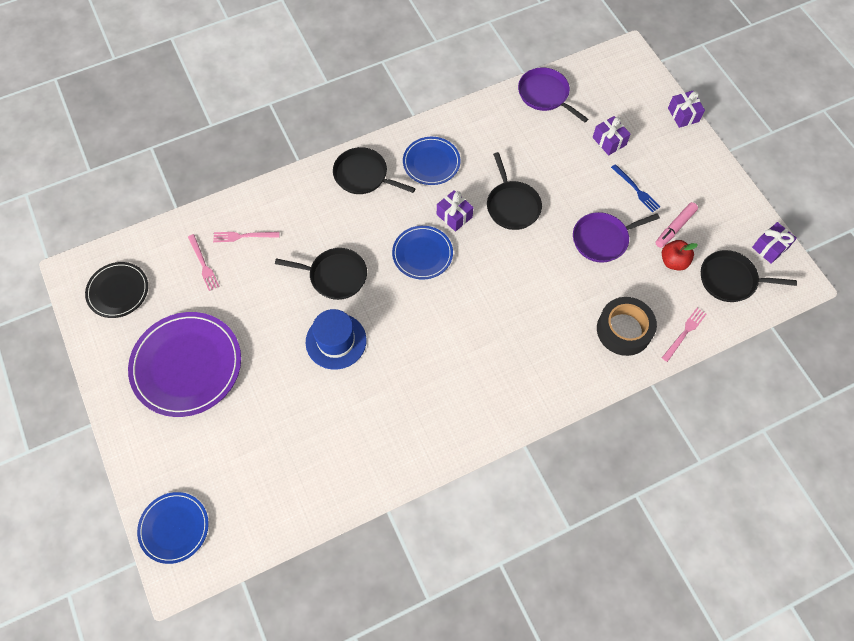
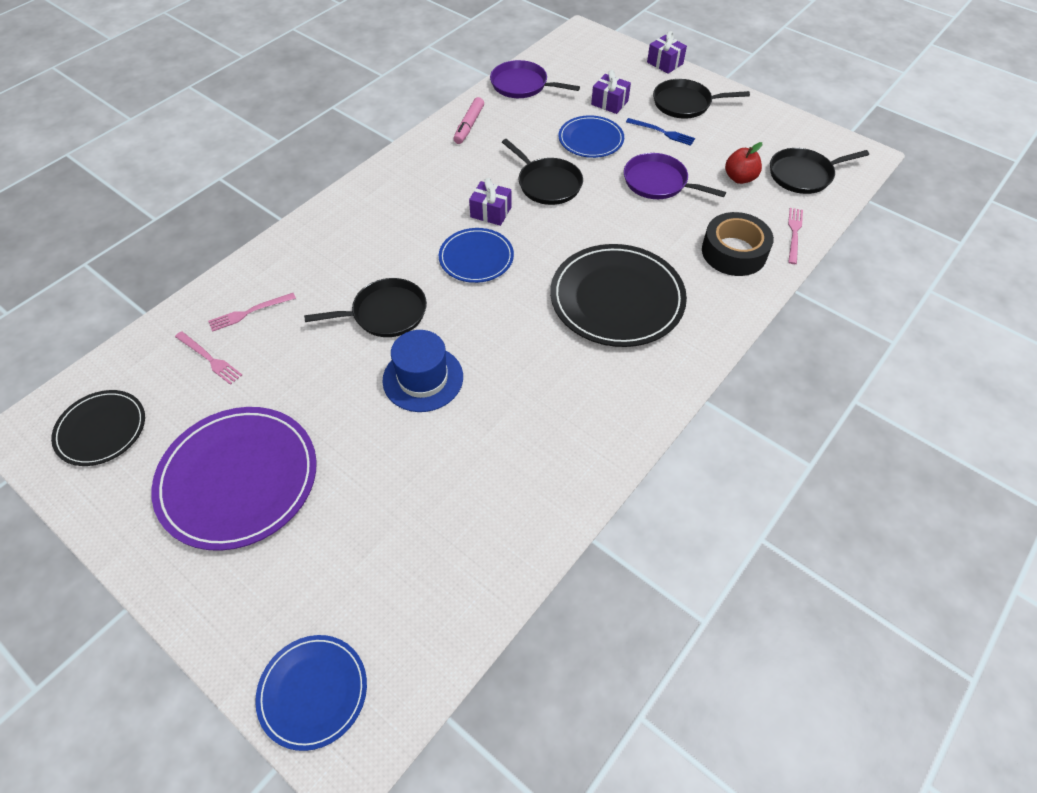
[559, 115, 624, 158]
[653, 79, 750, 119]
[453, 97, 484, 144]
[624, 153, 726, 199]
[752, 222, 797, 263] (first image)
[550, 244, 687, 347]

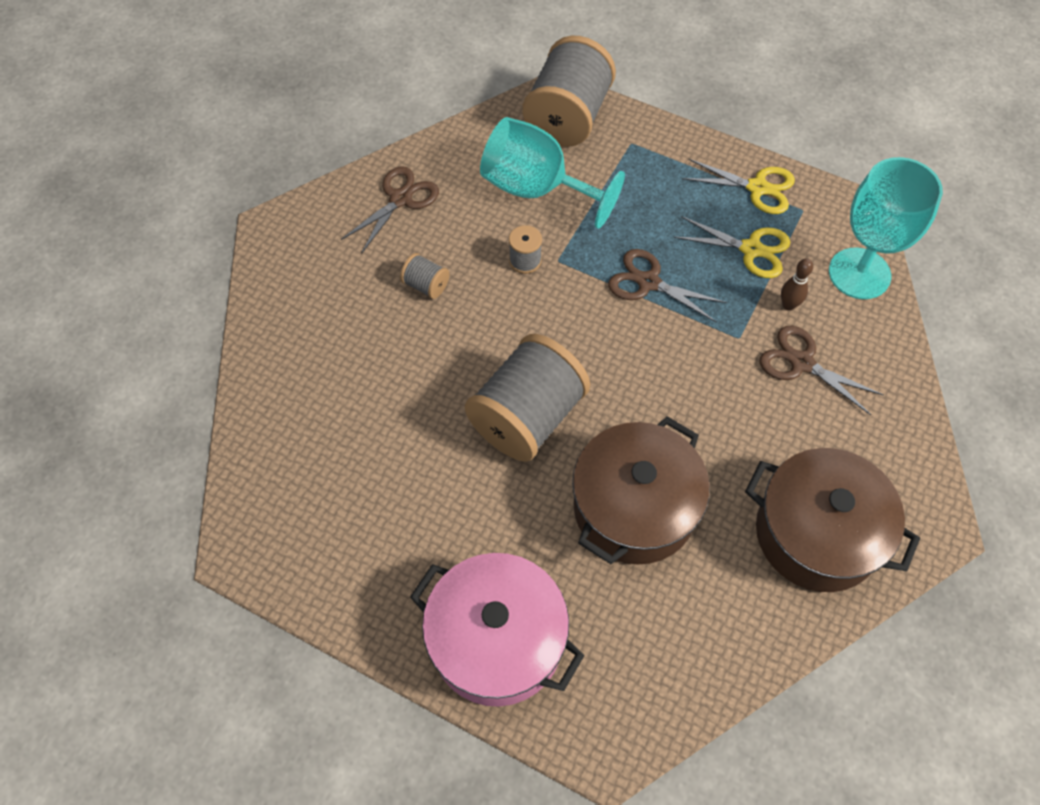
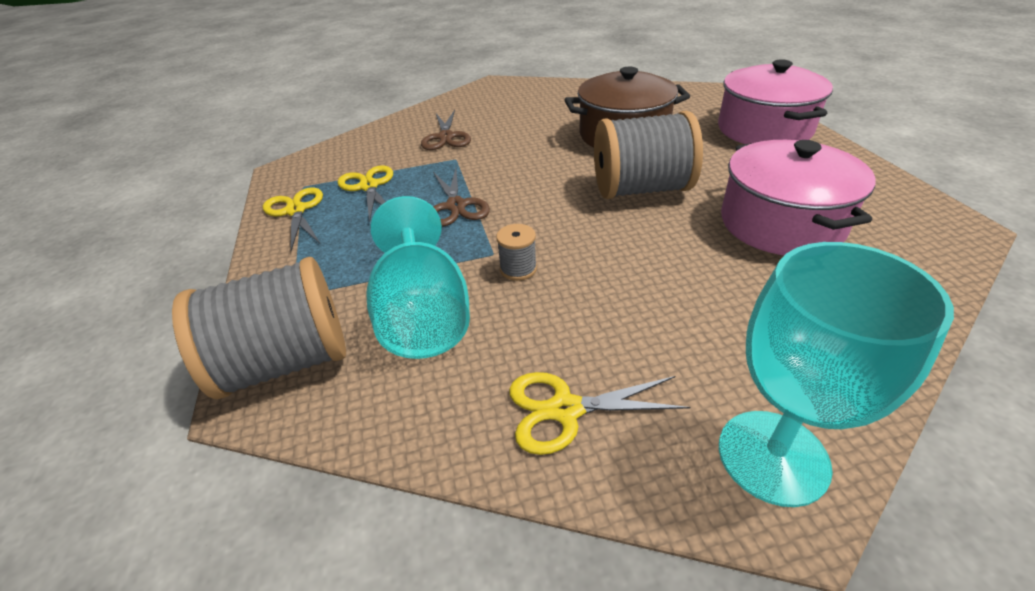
[719, 242, 954, 507]
[509, 372, 690, 455]
[400, 253, 449, 299] (first image)
[781, 258, 813, 311] (first image)
[745, 448, 920, 592] (first image)
[721, 140, 876, 255]

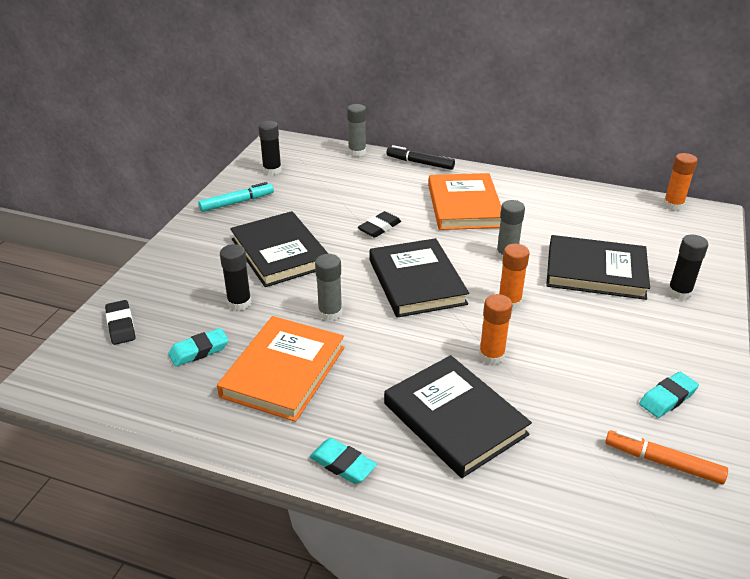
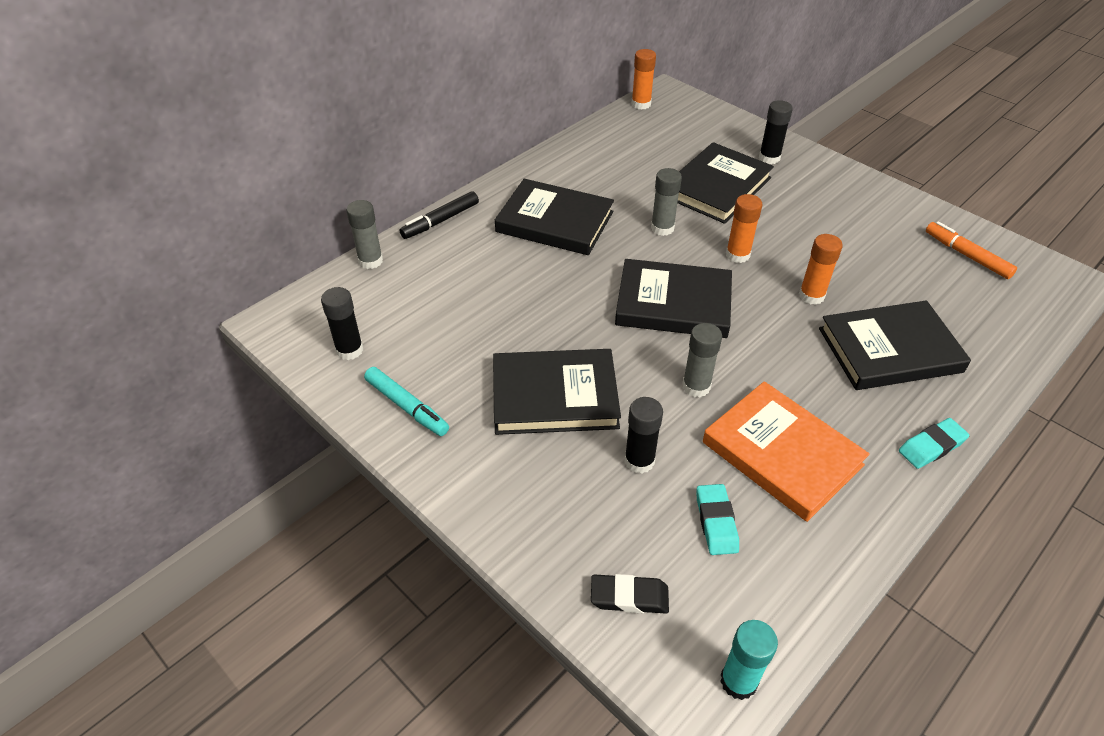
[495, 179, 614, 255]
[364, 367, 449, 436]
[358, 211, 401, 238] (first image)
[639, 372, 699, 418] (first image)
[926, 221, 1017, 279]
[720, 620, 778, 700]

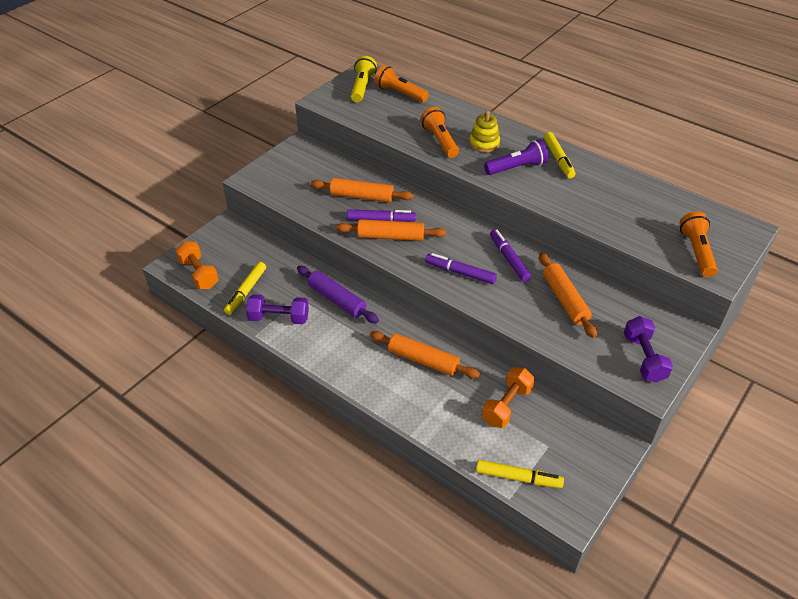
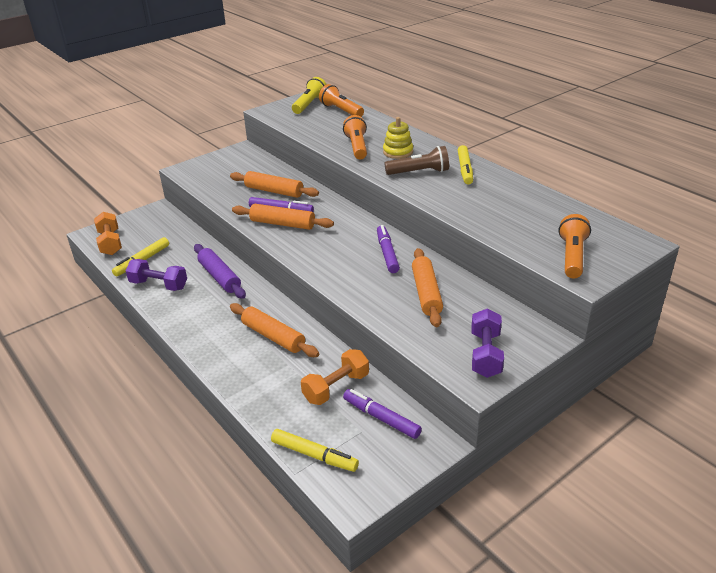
[385, 146, 449, 175]
[343, 389, 422, 439]

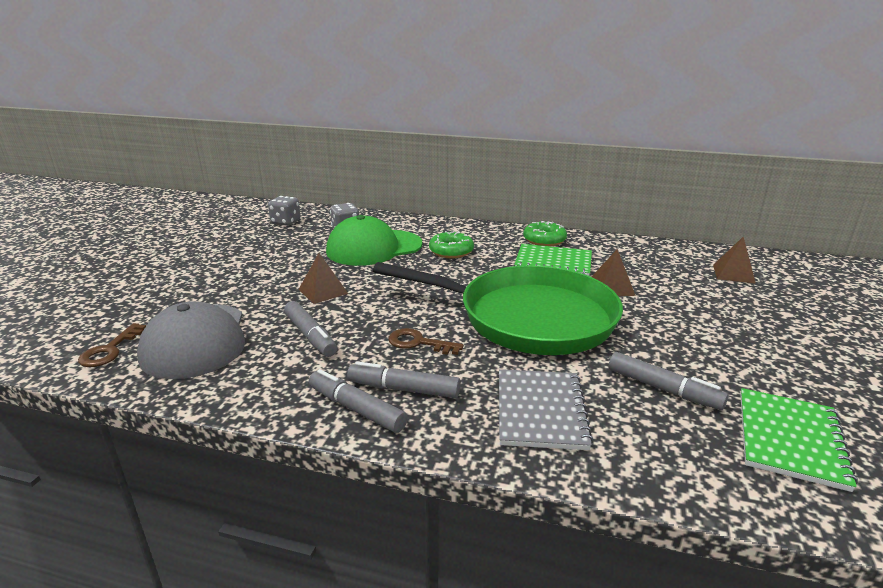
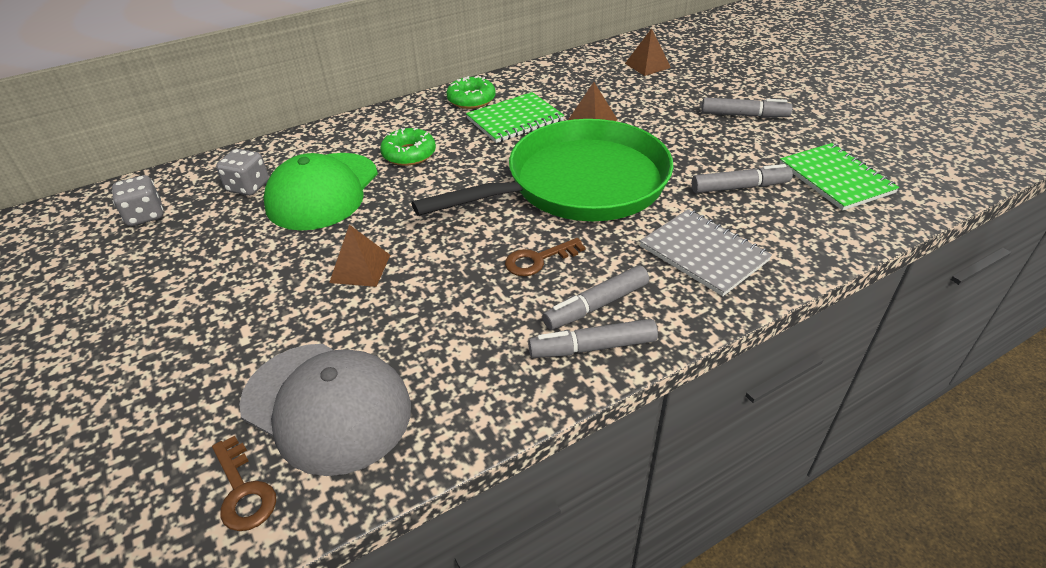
[701, 97, 793, 118]

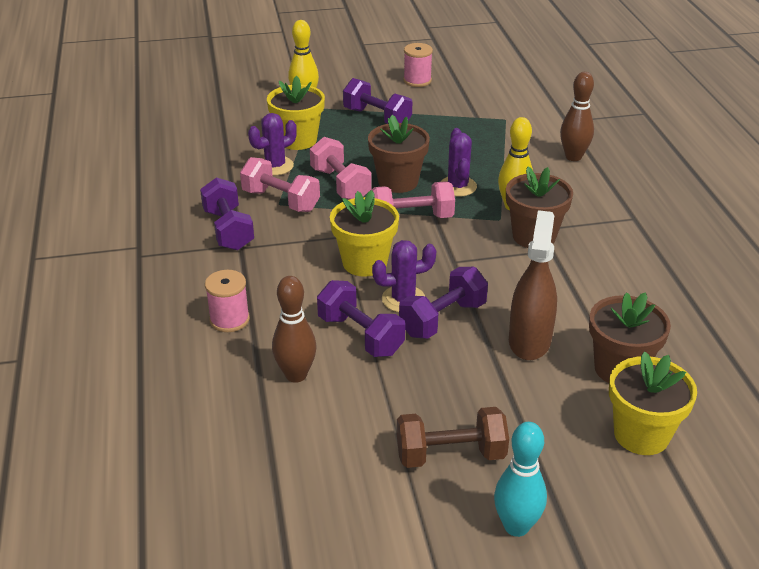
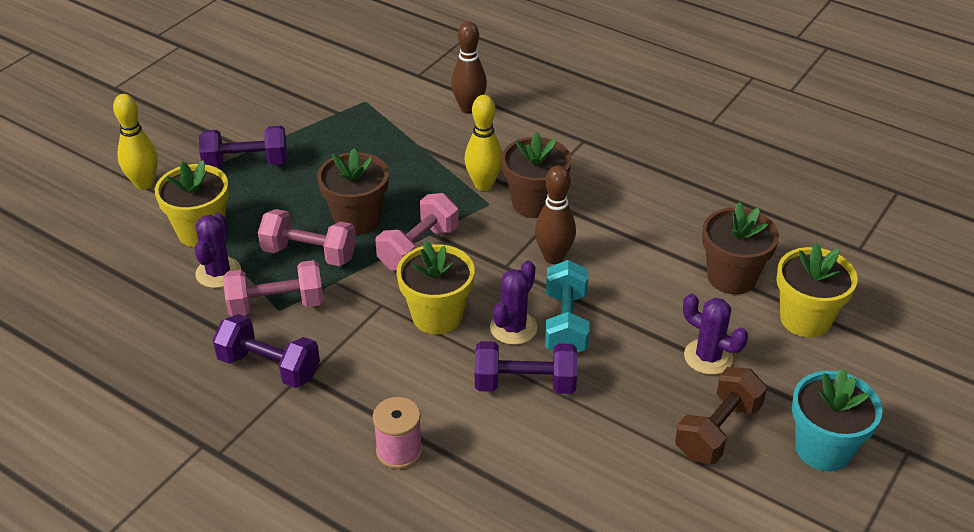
[403, 43, 433, 87] (first image)
[683, 294, 748, 375]
[509, 210, 557, 360] (first image)
[545, 260, 589, 353]
[535, 165, 576, 264]
[792, 368, 883, 471]

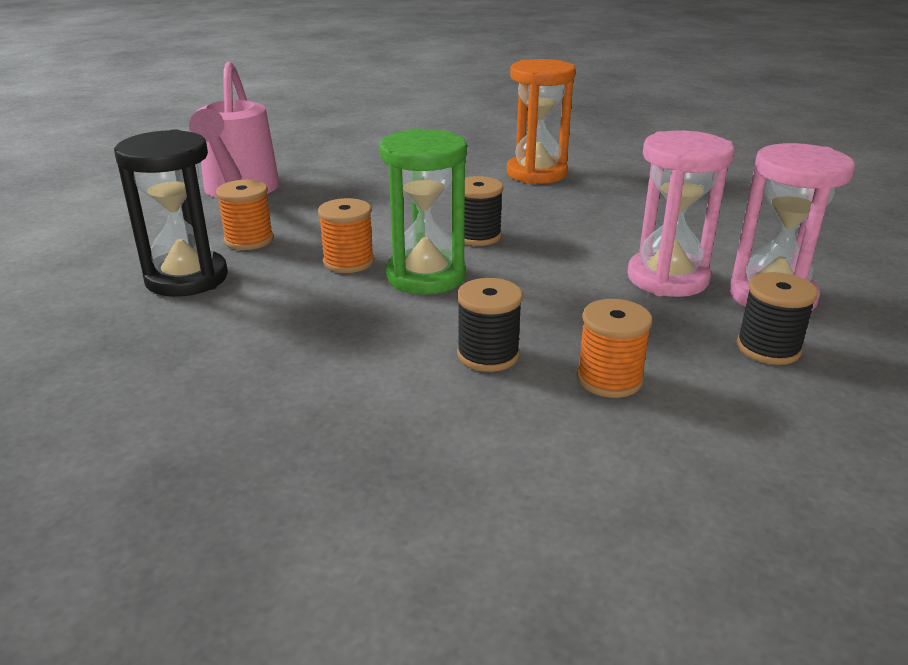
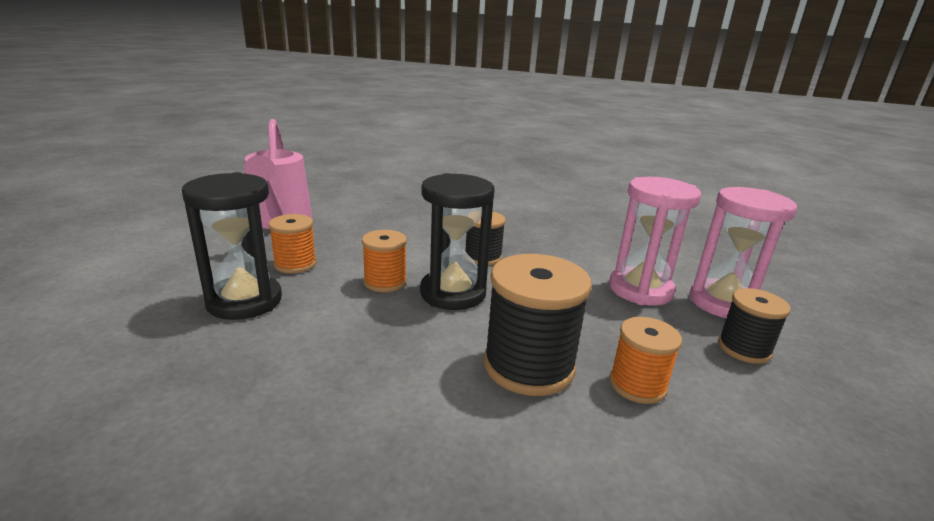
[507, 59, 576, 184] (first image)
[420, 173, 494, 310]
[484, 254, 592, 396]

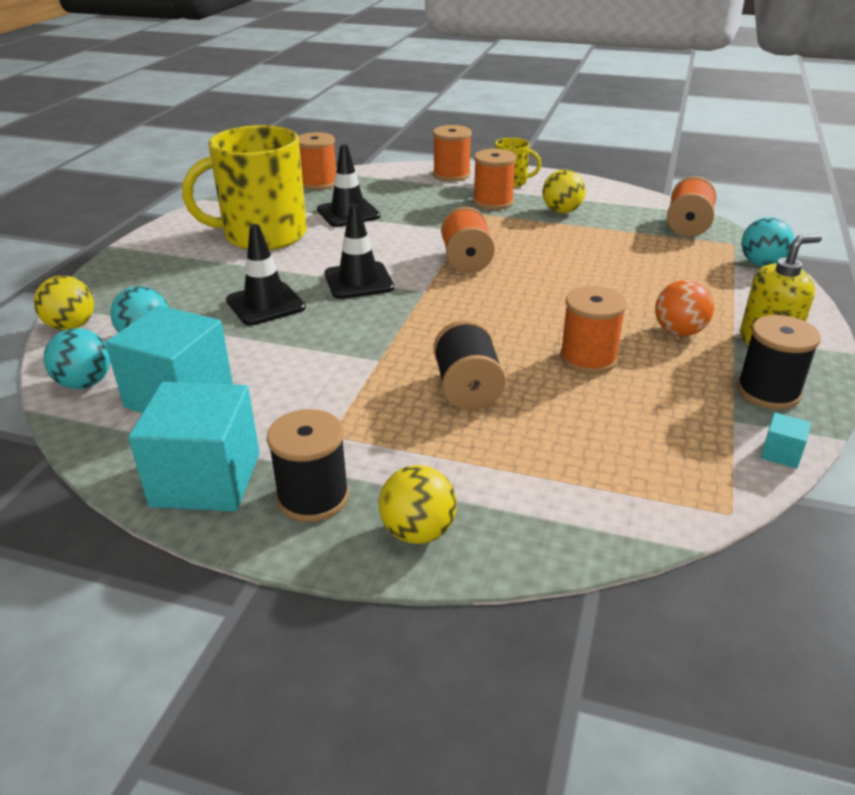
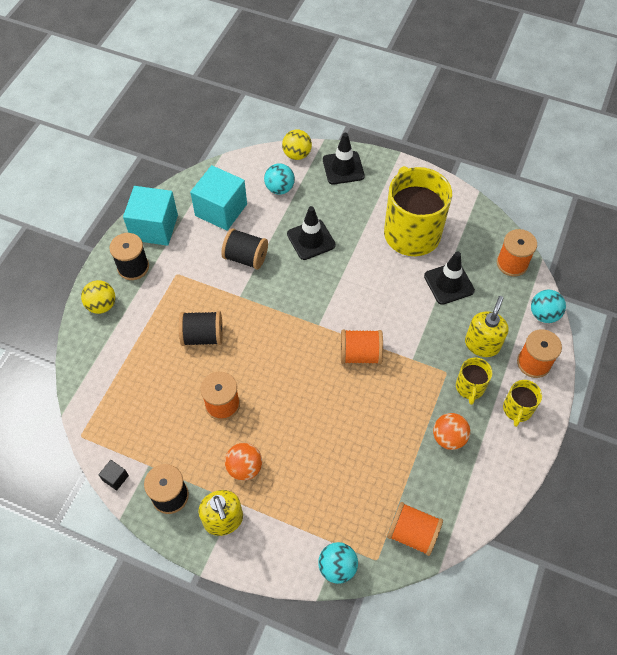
[456, 358, 492, 405]
[433, 413, 470, 450]
[323, 133, 365, 185]
[531, 290, 566, 323]
[98, 460, 129, 491]
[221, 228, 268, 270]
[465, 296, 509, 357]

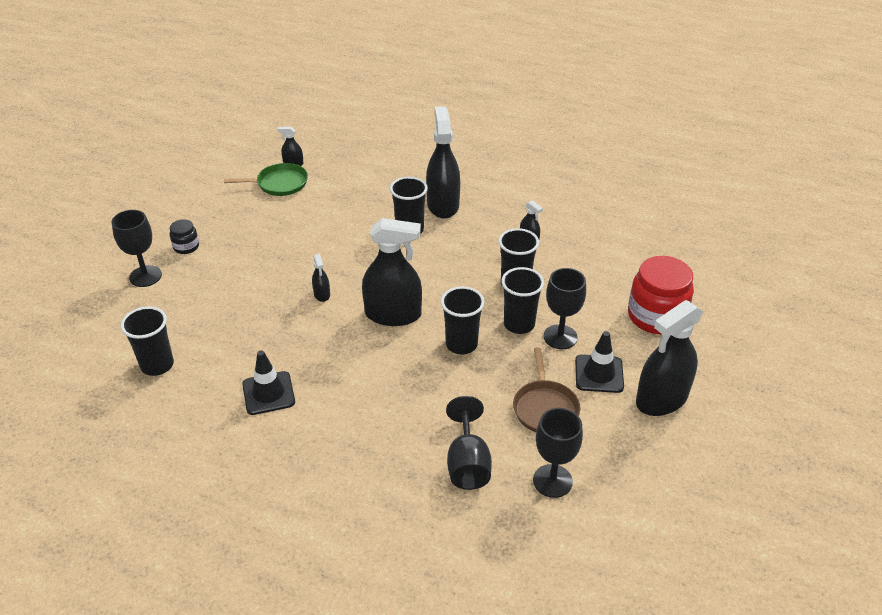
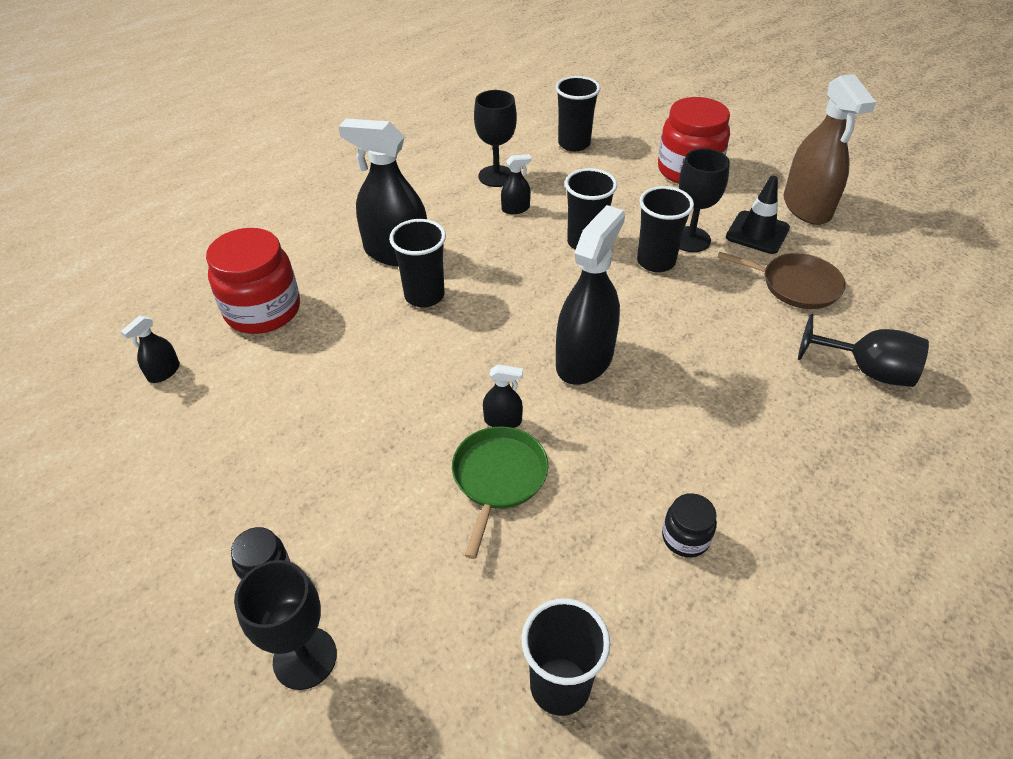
[452, 426, 548, 559]
[556, 76, 600, 151]
[783, 74, 876, 225]
[662, 493, 717, 558]
[474, 90, 517, 187]
[206, 228, 300, 334]

